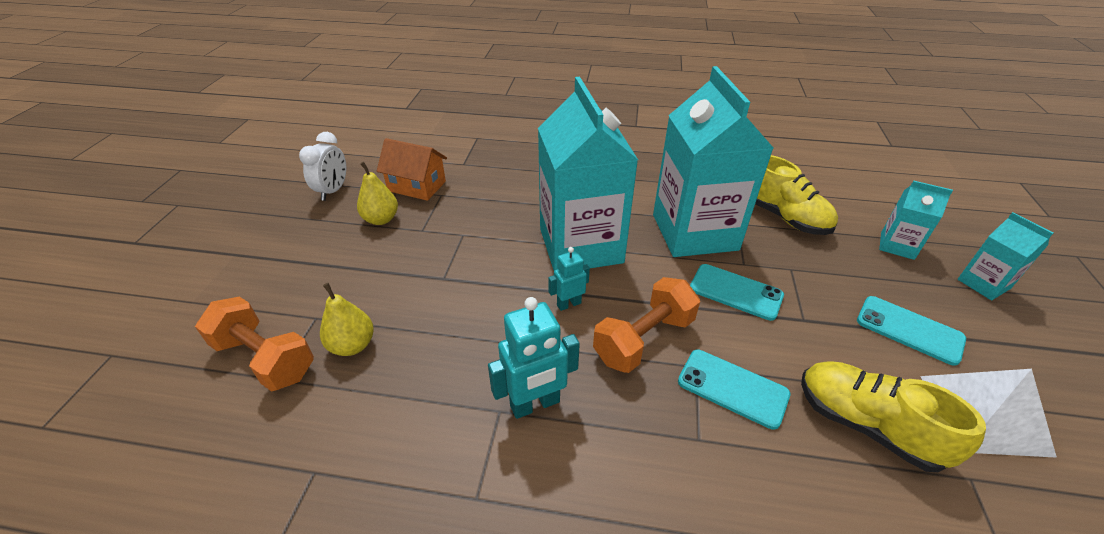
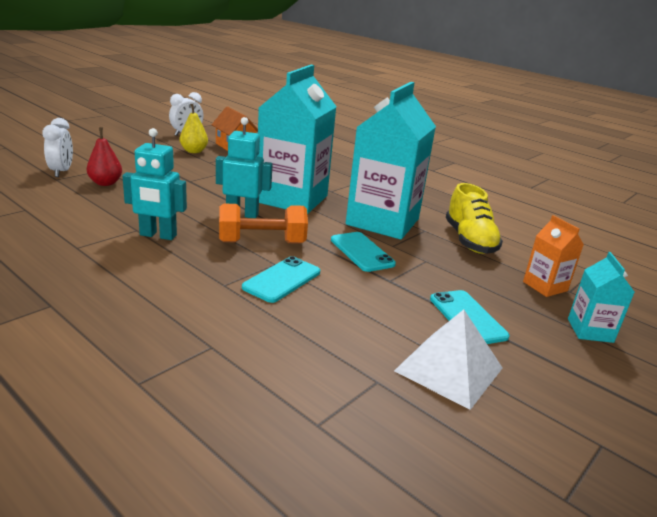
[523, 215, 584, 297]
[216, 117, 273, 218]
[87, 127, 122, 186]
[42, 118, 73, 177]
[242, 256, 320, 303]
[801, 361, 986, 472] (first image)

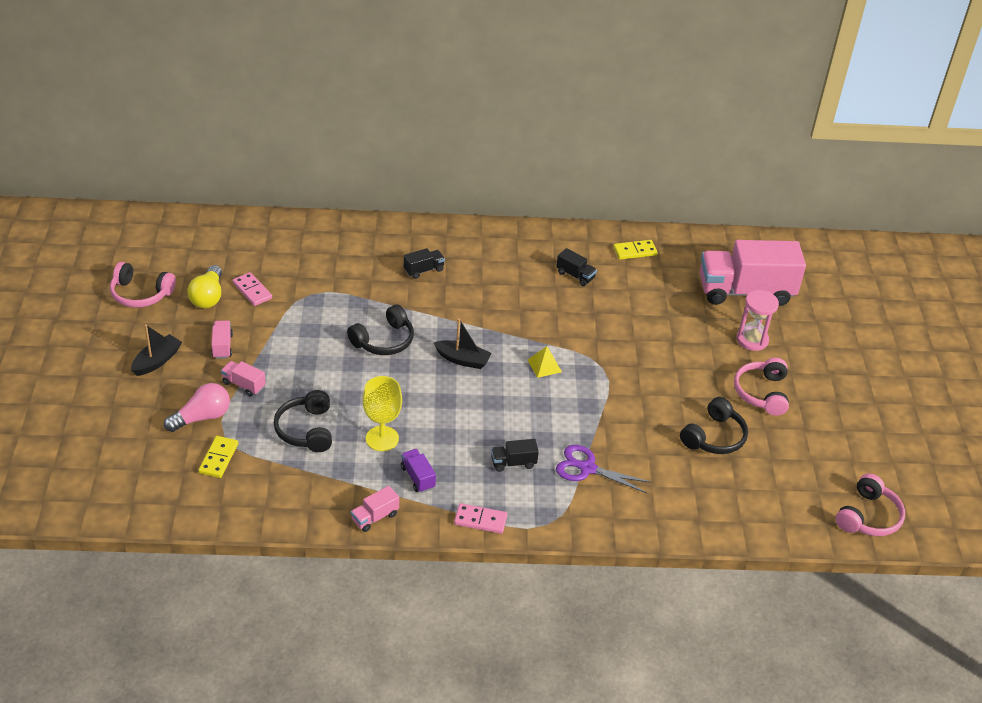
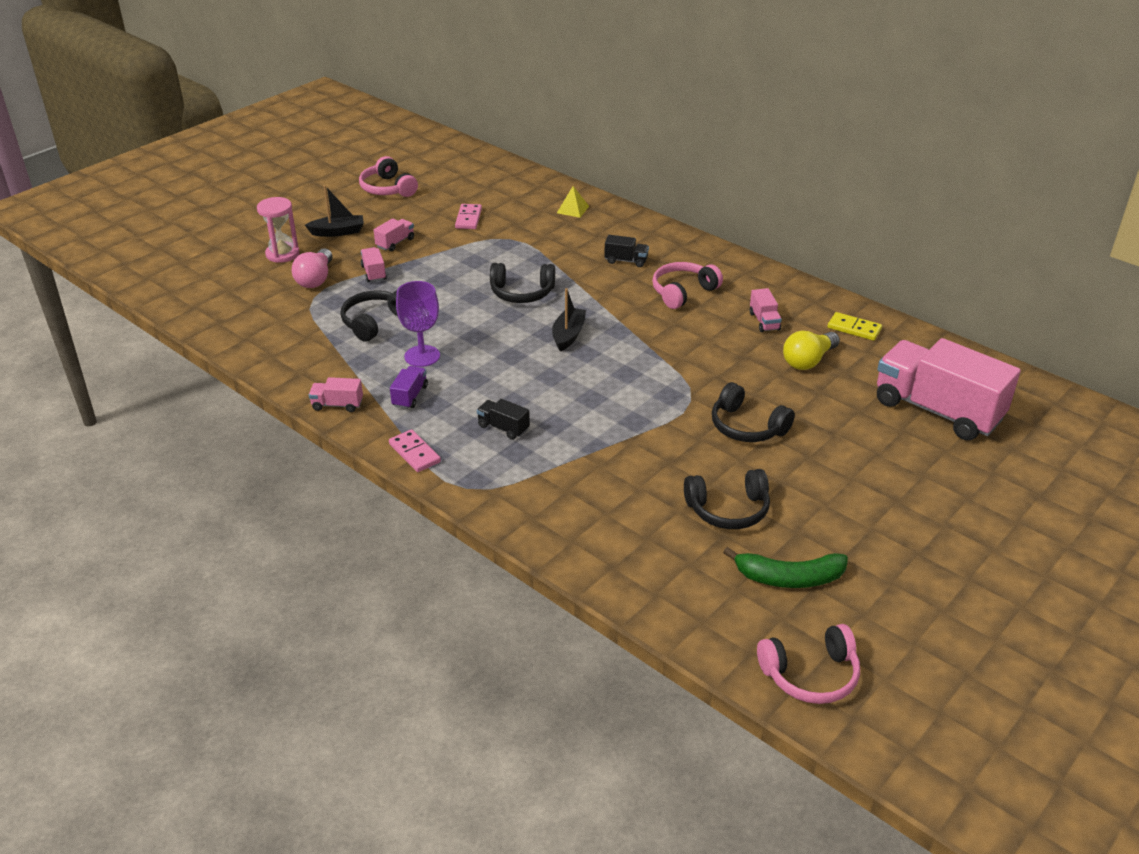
[750, 288, 782, 332]
[783, 331, 840, 370]
[257, 197, 300, 263]
[552, 288, 586, 352]
[557, 186, 589, 218]
[652, 262, 723, 309]
[396, 281, 440, 367]
[292, 248, 333, 288]
[198, 436, 238, 478] (first image)
[556, 445, 652, 493] (first image)
[712, 382, 795, 442]
[723, 547, 848, 588]

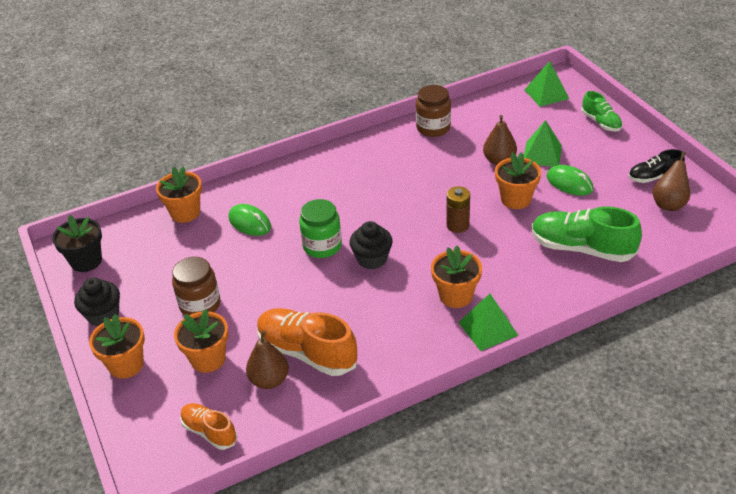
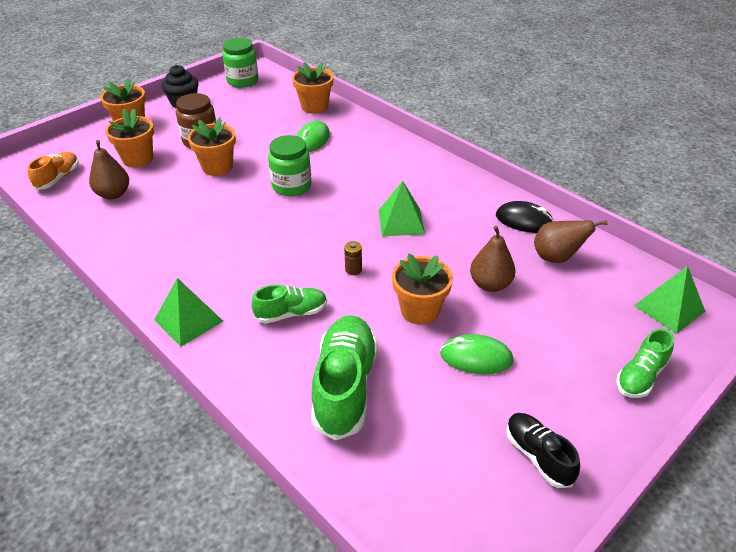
[496, 201, 554, 233]
[379, 181, 425, 236]
[534, 220, 608, 263]
[440, 334, 514, 374]
[344, 241, 362, 275]
[222, 38, 259, 87]
[349, 221, 393, 269] (first image)
[188, 117, 236, 176]
[257, 308, 358, 376] (first image)
[252, 285, 327, 323]

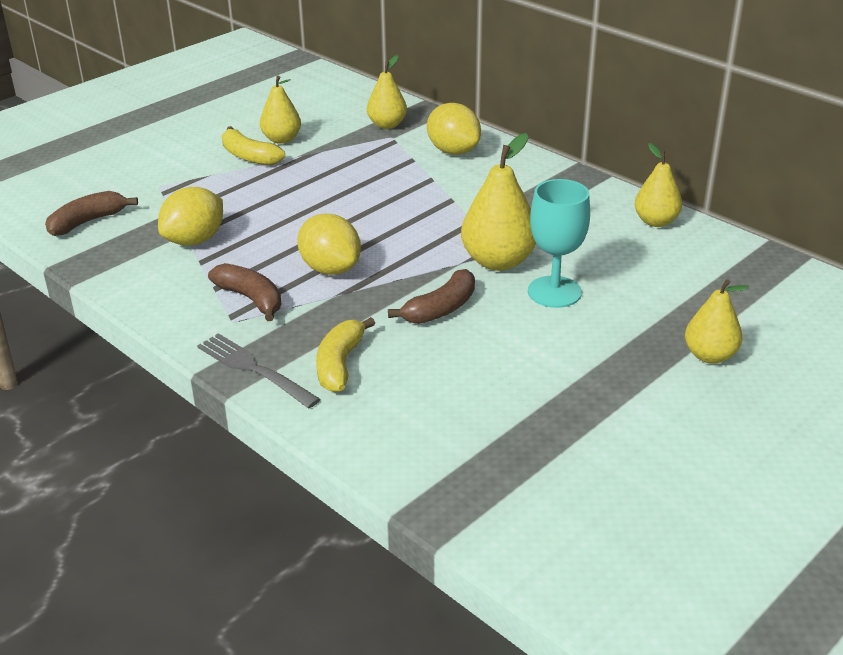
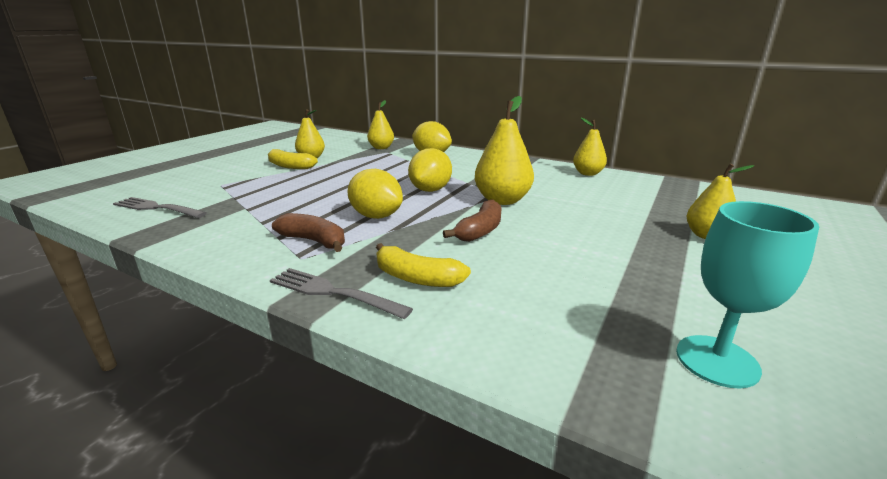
[676, 201, 819, 389]
[408, 148, 452, 192]
[113, 197, 207, 218]
[376, 243, 471, 287]

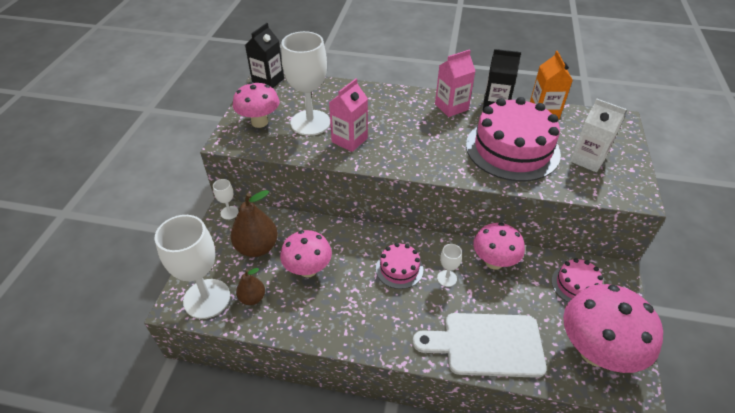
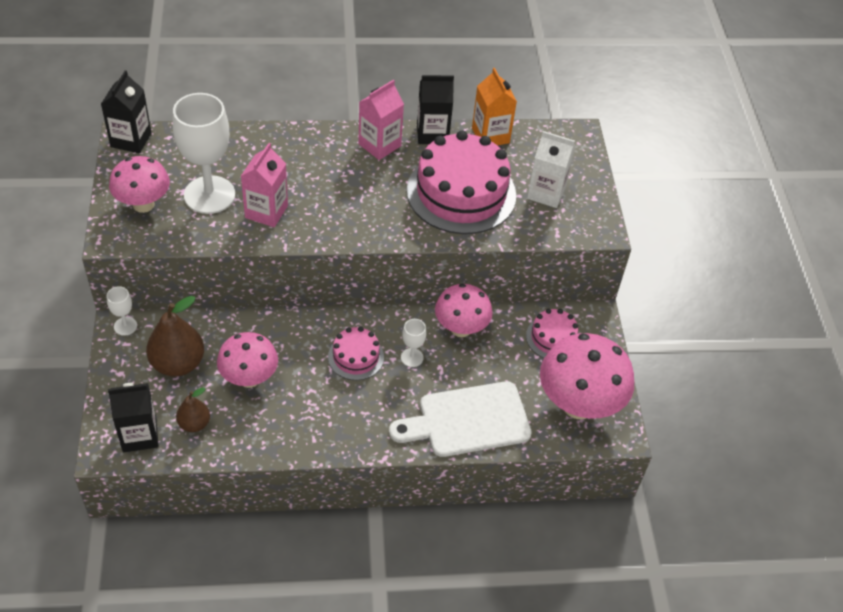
[108, 383, 159, 452]

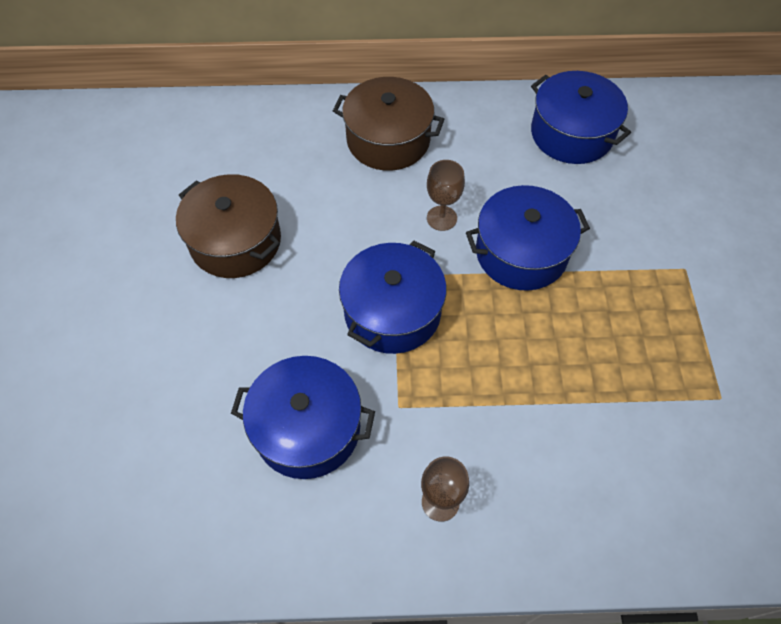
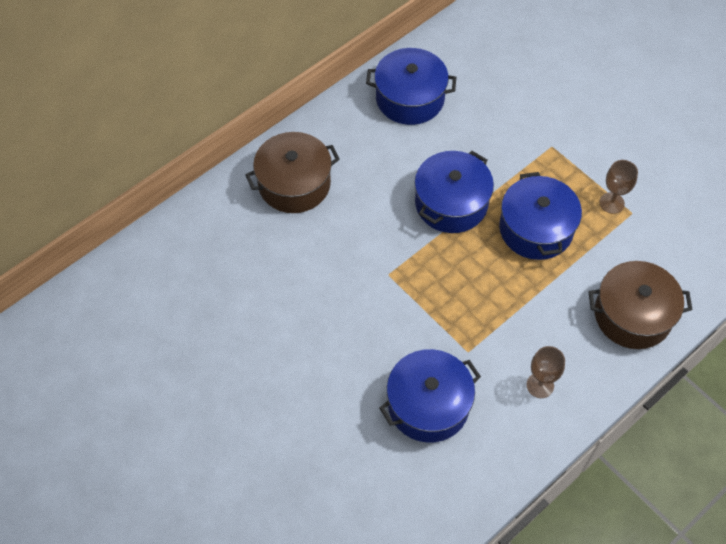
[599, 160, 638, 214]
[589, 261, 692, 349]
[499, 172, 582, 260]

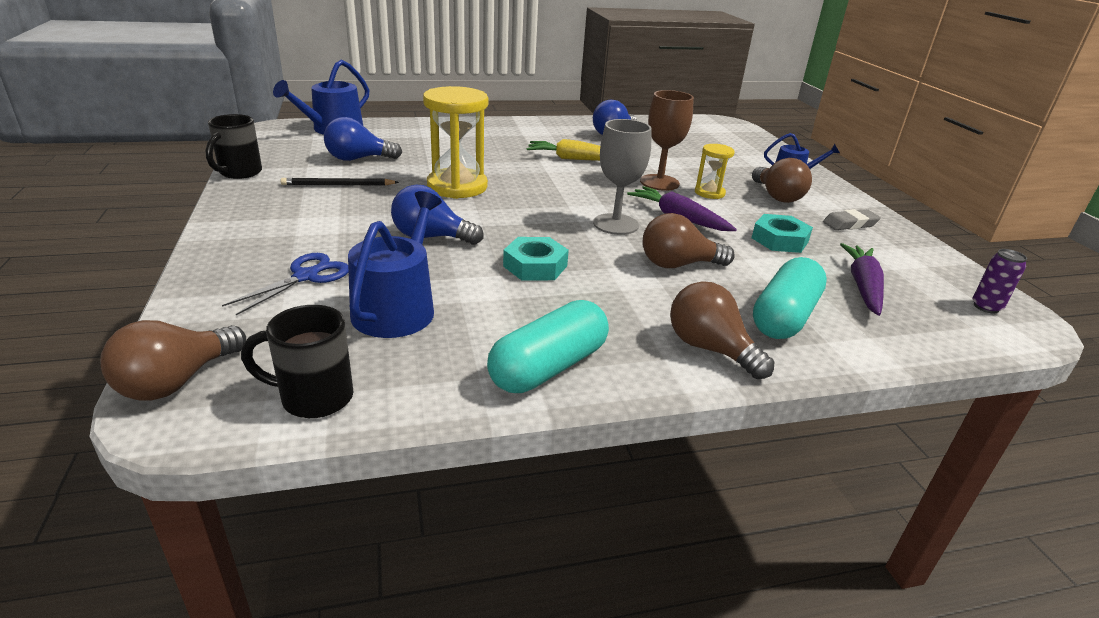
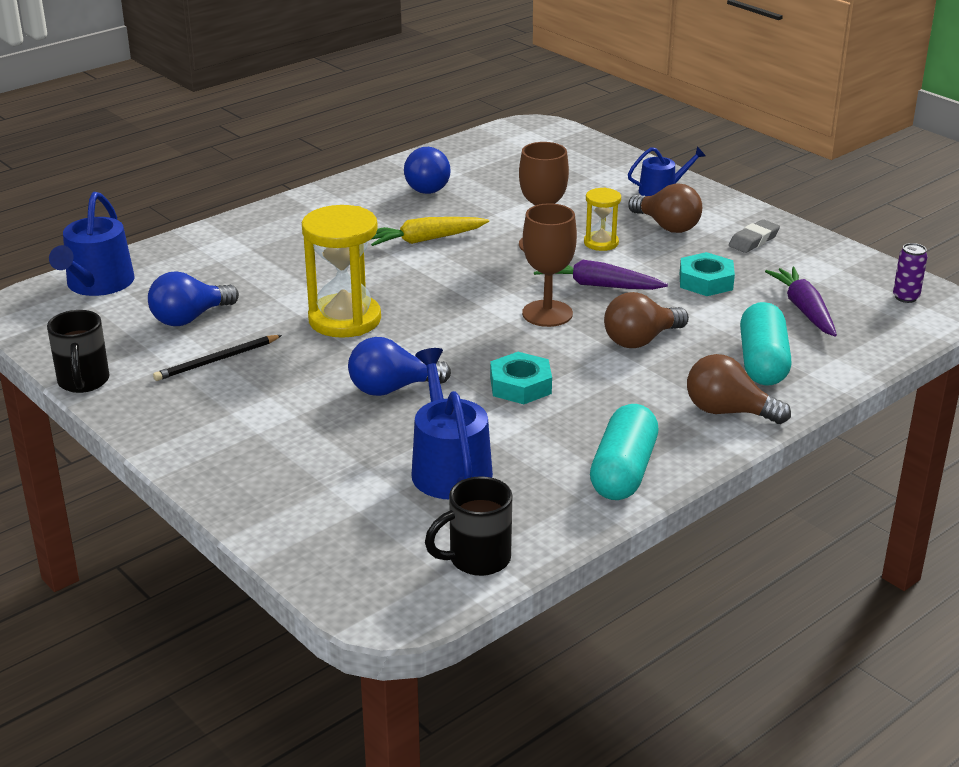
[522, 203, 577, 327]
[222, 253, 348, 315] (first image)
[100, 320, 246, 401] (first image)

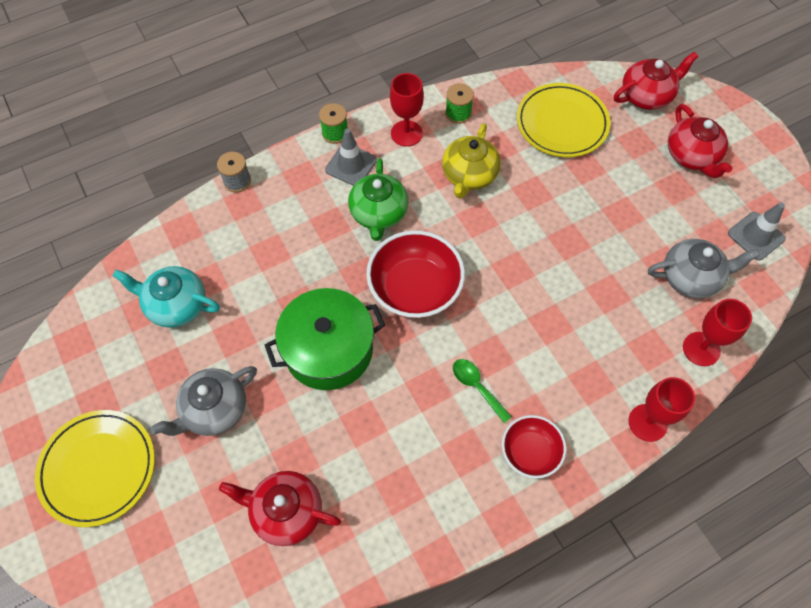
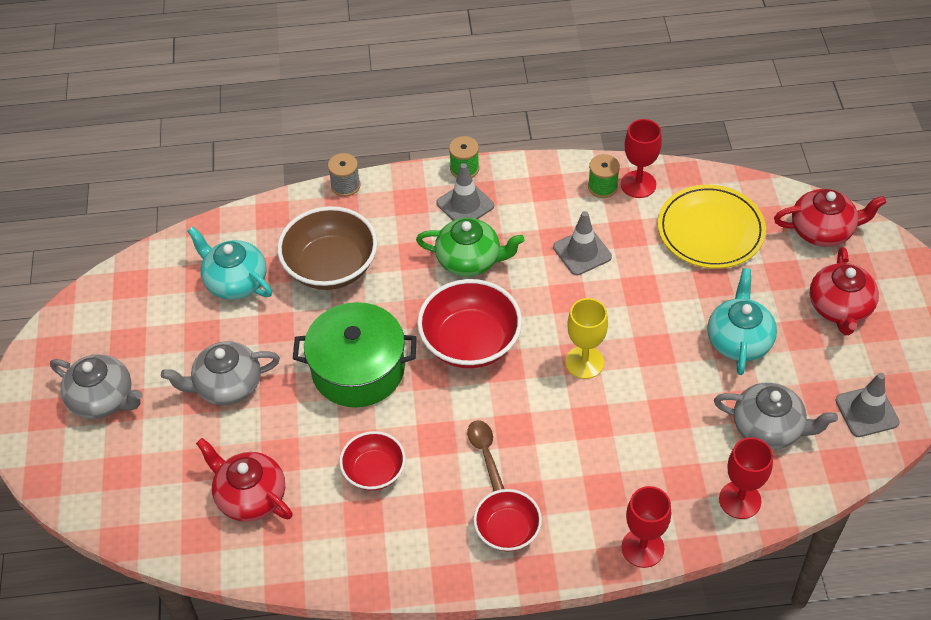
[621, 119, 662, 198]
[553, 211, 612, 275]
[416, 218, 525, 277]
[467, 420, 504, 491]
[50, 354, 143, 419]
[277, 206, 378, 290]
[707, 268, 777, 375]
[565, 298, 608, 379]
[339, 431, 406, 491]

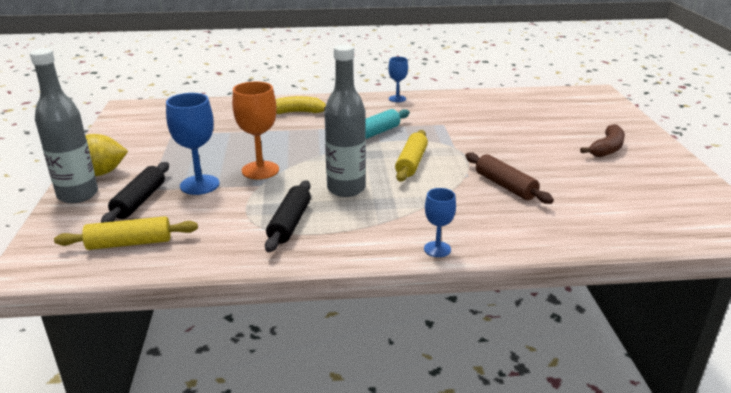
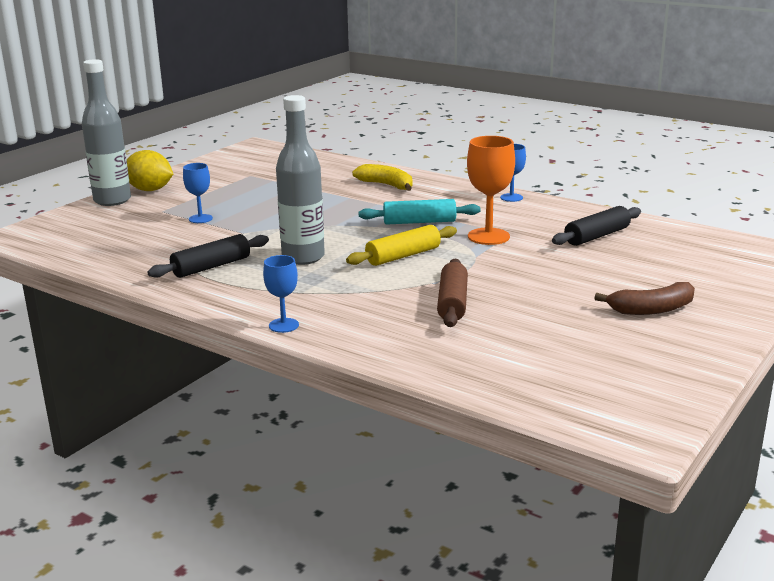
[467, 136, 515, 245]
[183, 163, 213, 223]
[552, 206, 641, 246]
[54, 216, 198, 250] (first image)

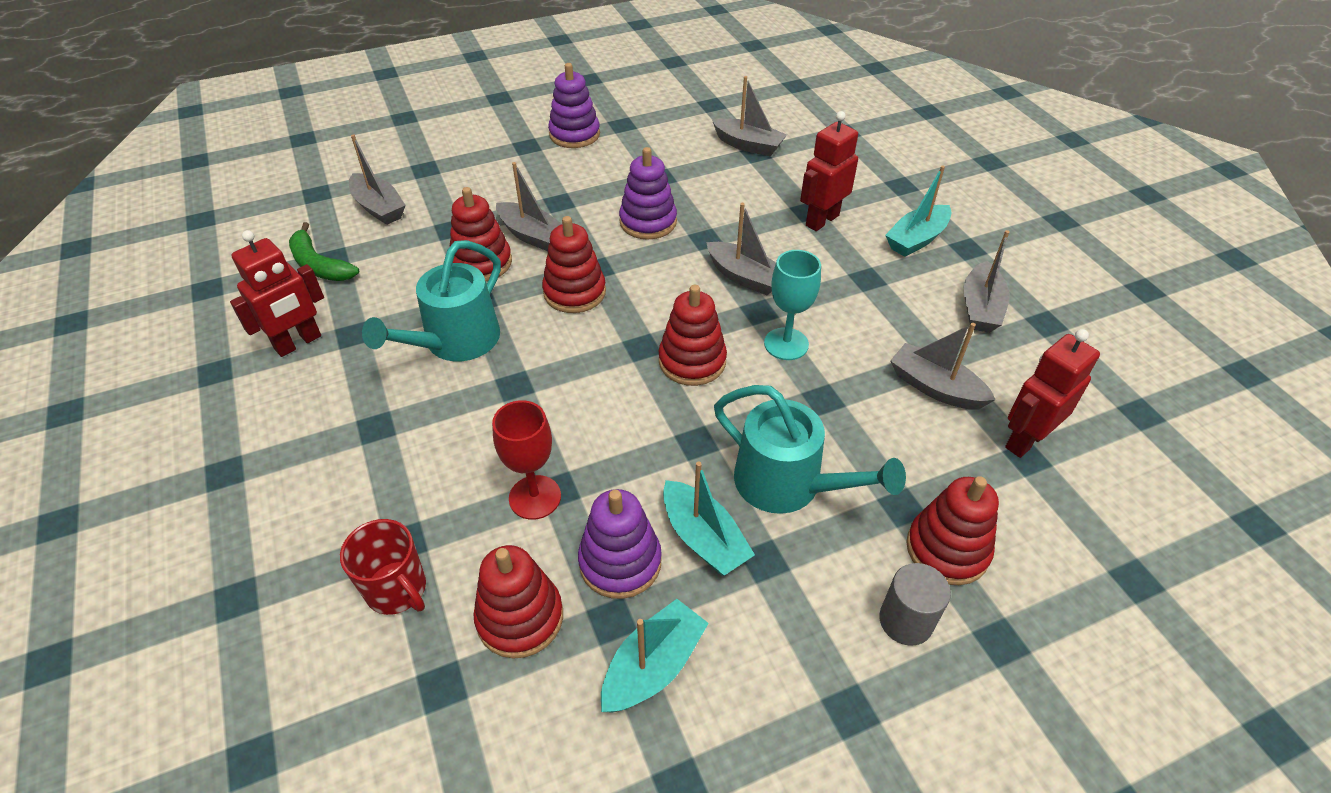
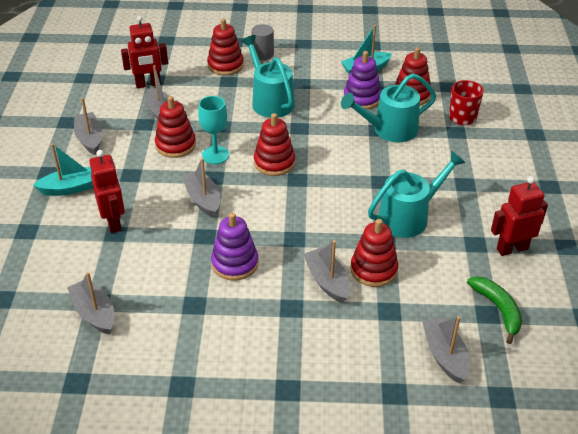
[548, 63, 600, 148] (first image)
[89, 150, 125, 233]
[155, 96, 196, 158]
[74, 98, 103, 155]
[341, 73, 436, 142]
[663, 461, 755, 576] (first image)

